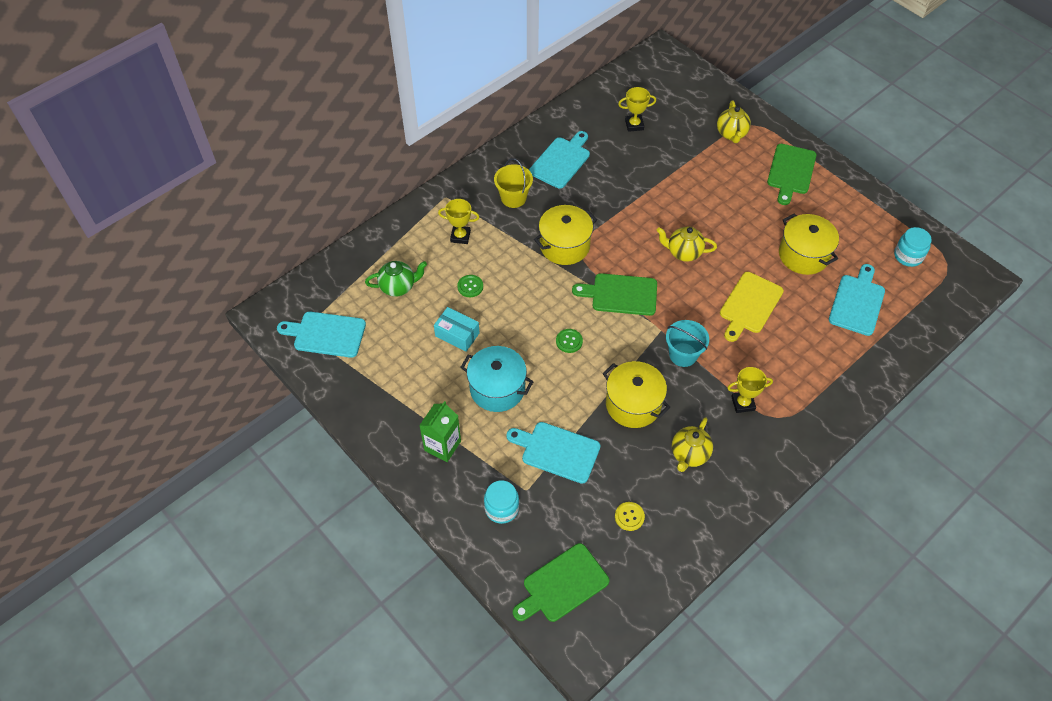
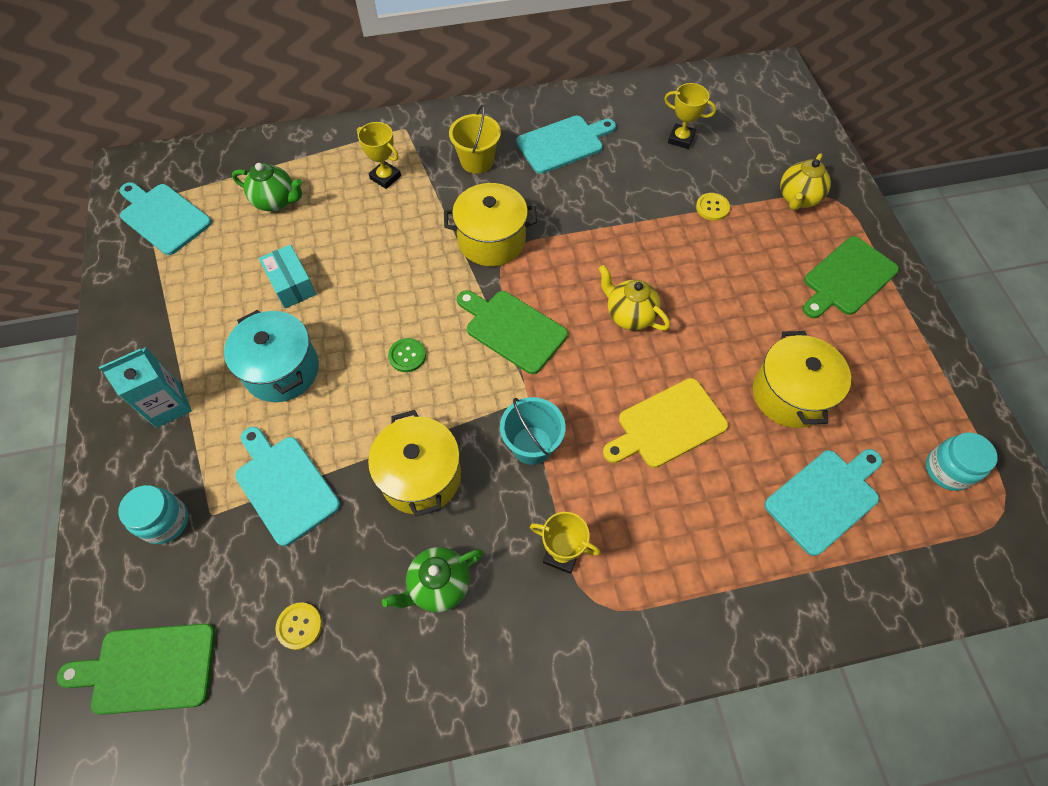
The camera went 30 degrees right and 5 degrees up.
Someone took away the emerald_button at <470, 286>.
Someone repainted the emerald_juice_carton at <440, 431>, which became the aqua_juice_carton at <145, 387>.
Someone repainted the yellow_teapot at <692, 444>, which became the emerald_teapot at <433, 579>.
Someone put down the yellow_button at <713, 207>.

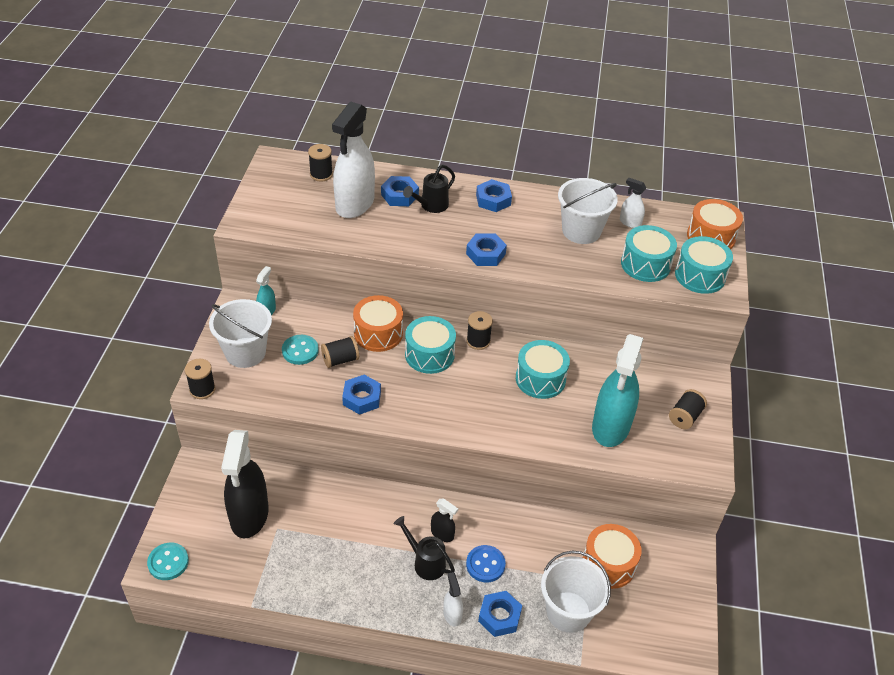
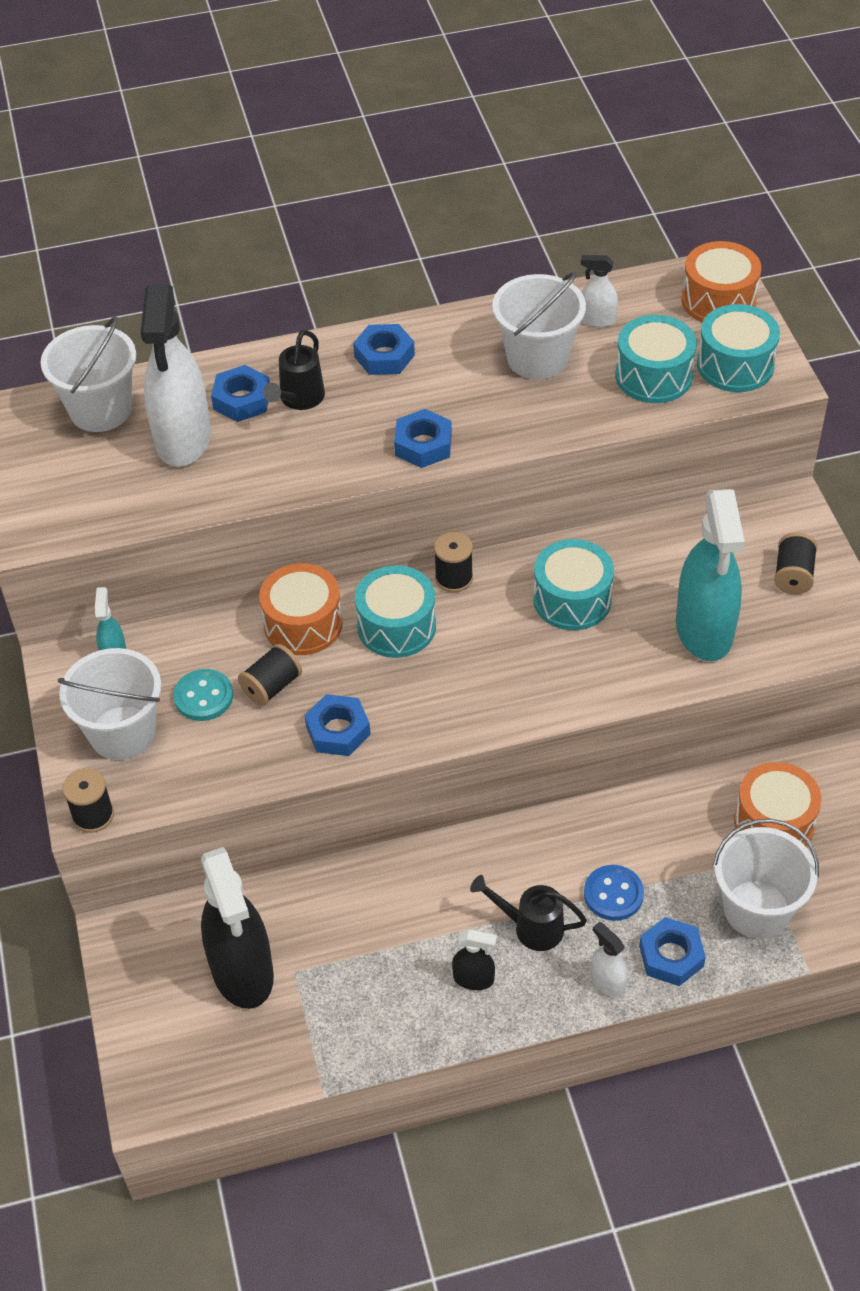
The camera went 20 degrees left and 5 degrees up.
Someone swapped the ebony_bobbin at <320, 163> for the white_bucket at <88, 374>.
Someone carried the ebony_spray_bottle from <444, 520> to <474, 959>.
Someone took away the aqua_button at <168, 561>.

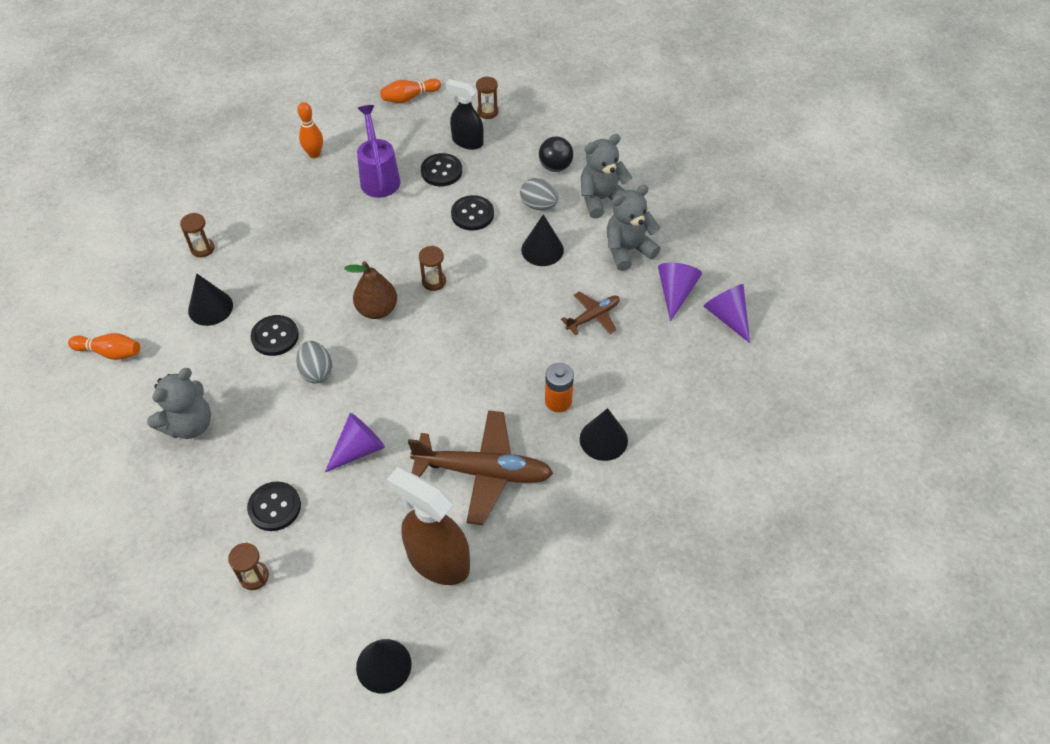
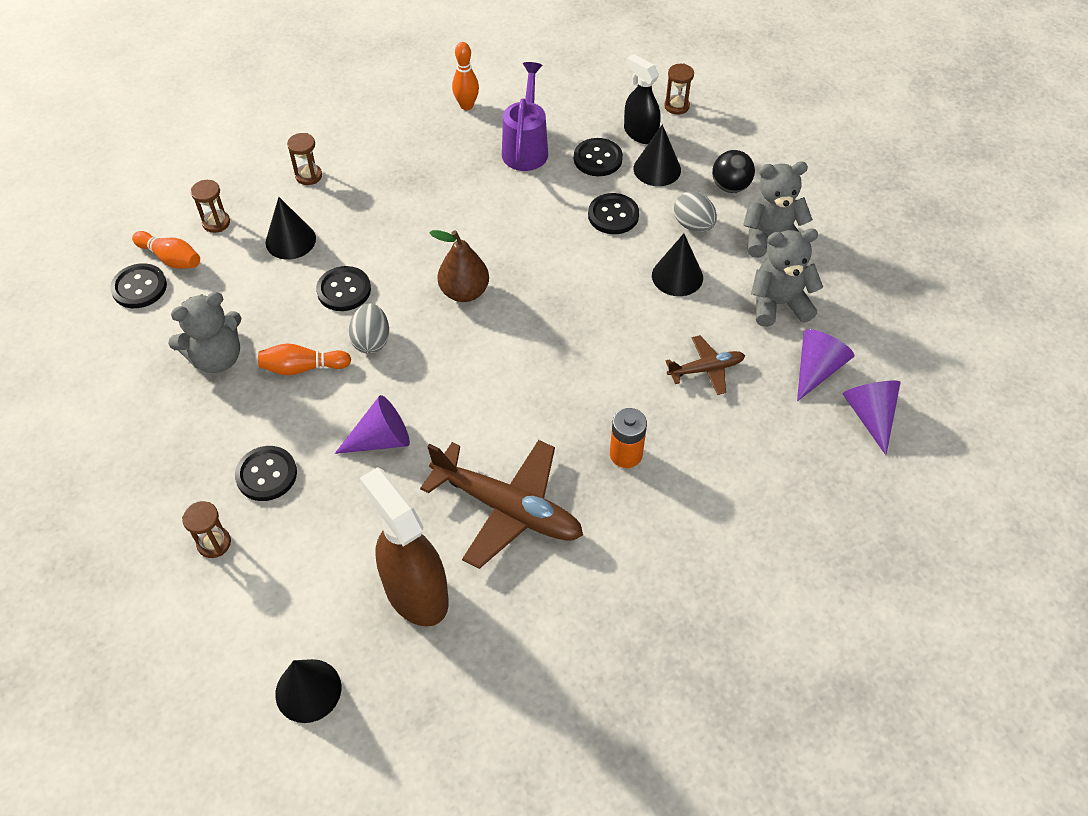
The camera went 20 degrees right and 0 degrees up.
Someone carried the orange_tenpin from <410, 91> to <304, 359>.
Someone carried the russet_hourglass from <432, 268> to <210, 206>.
Someone carried the ebony_solid_cone from <604, 434> to <657, 155>.
Someone put down the ebony_button at <138, 285>.

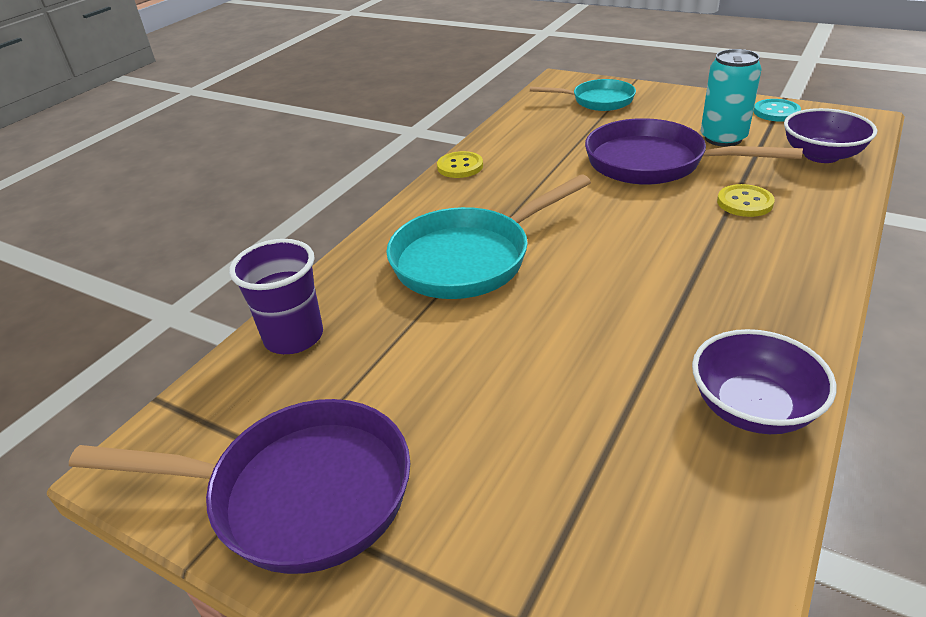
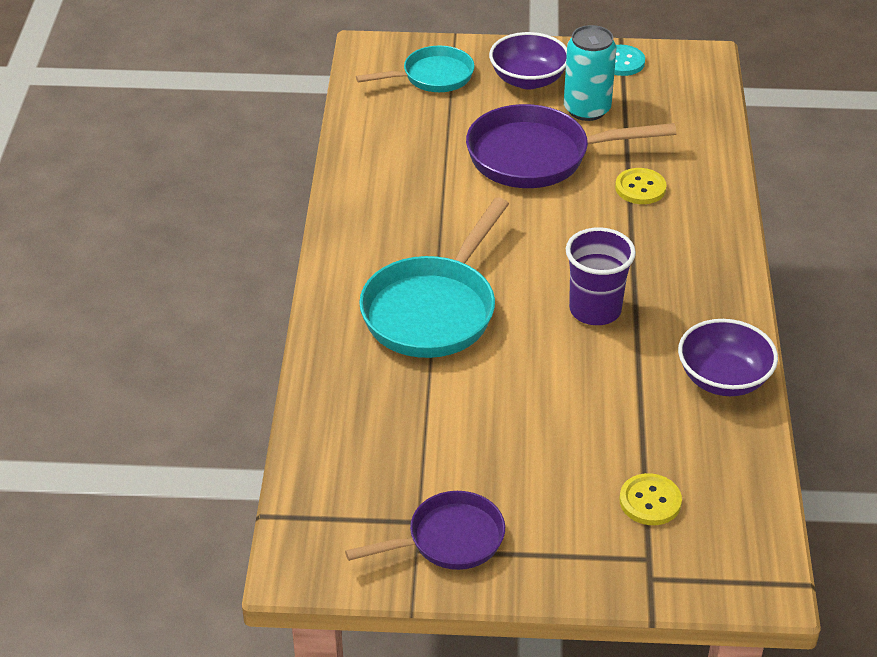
The camera went 30 degrees left and 5 degrees up.
Someone carried the violet_deep_dish from <830, 135> to <528, 60>.
Someone carried the yellow_button from <460, 164> to <650, 499>.
Someone carried the violet_beaker from <276, 296> to <601, 276>.
Someone scaled the violet_pan at <239, 486> by 0.62.

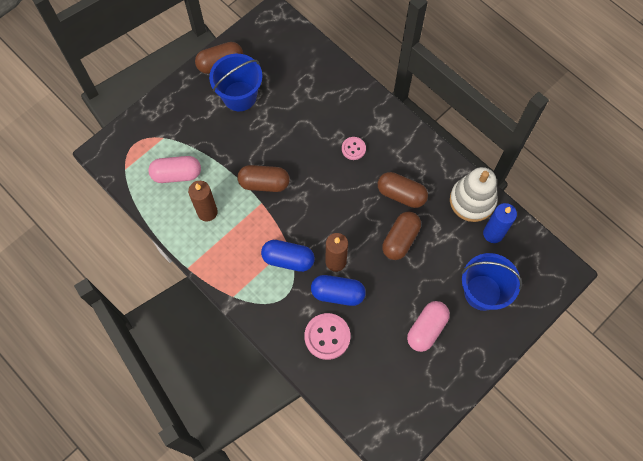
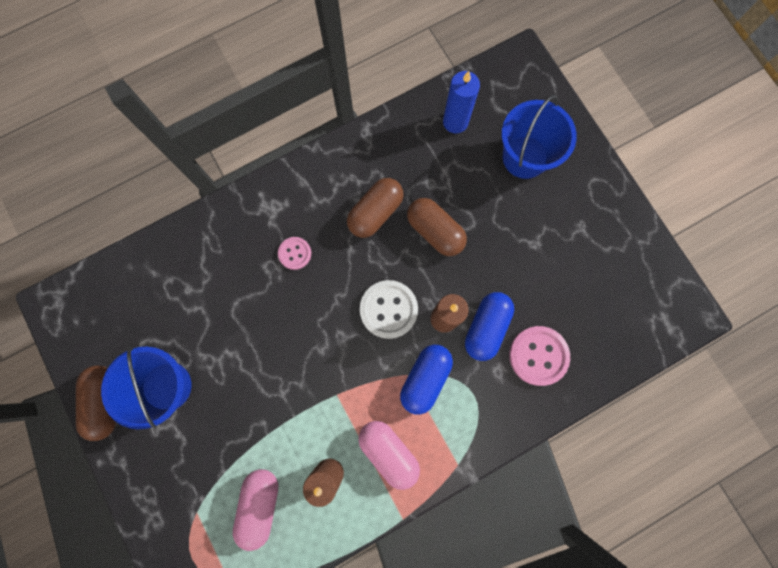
The camera went 75 degrees left and 10 degrees up.
Someone took away the russet_pill at <263, 178>.
Someone took away the white_ring_stacker at <474, 194>.
Someone carried the rosy_pill from <428, 326> to <389, 455>.
Someone put down the white_button at <389, 309>.

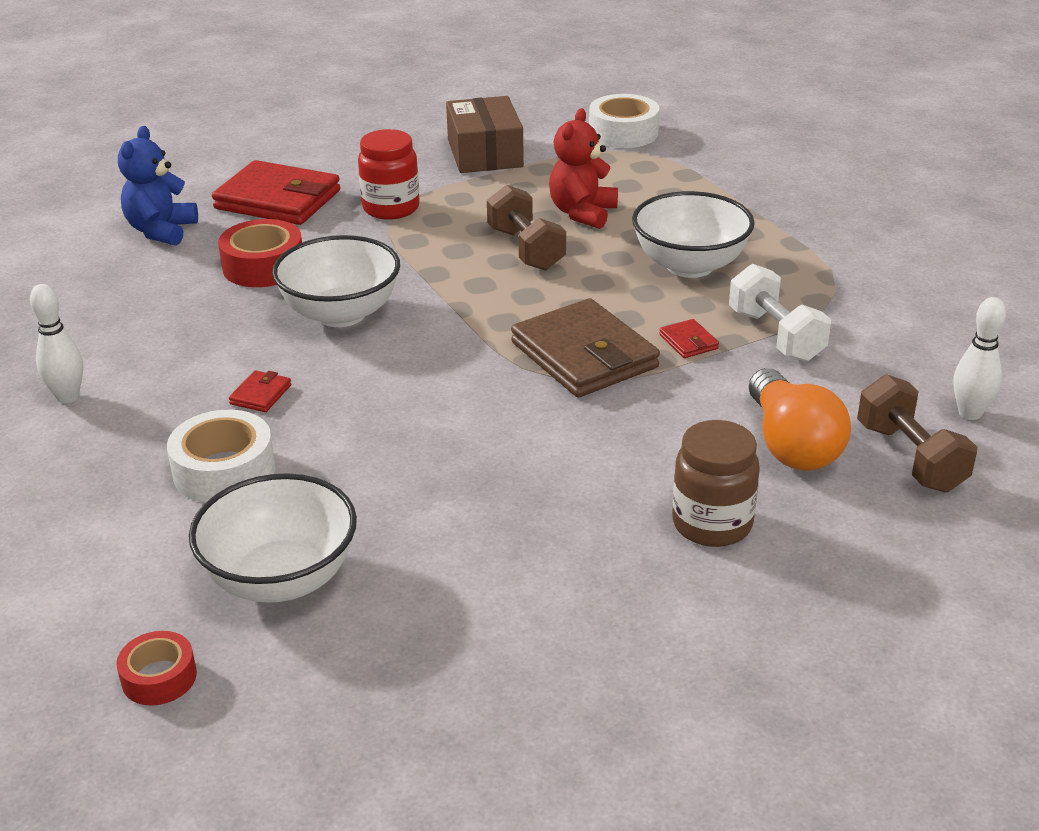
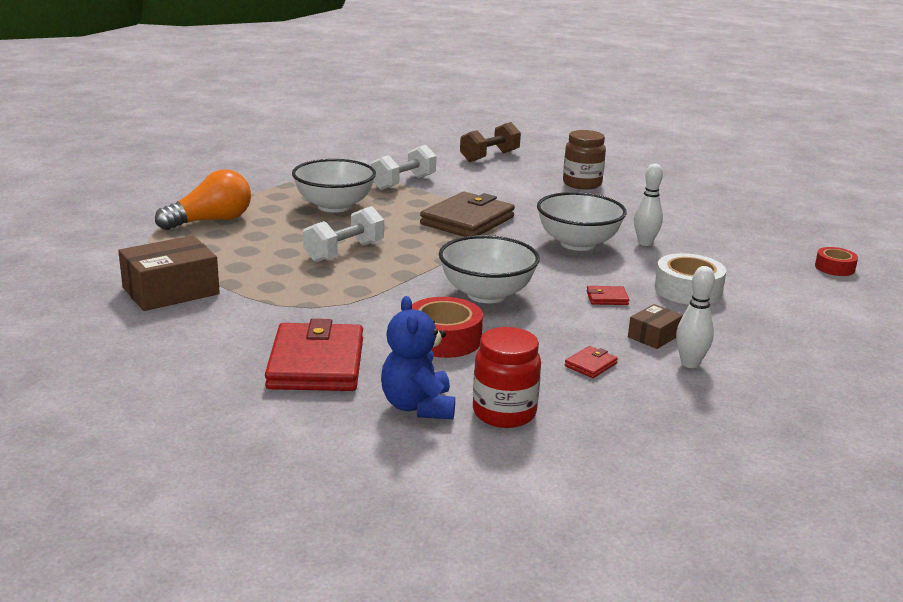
The camera went 115 degrees left and 10 degrees down.
Someone took away the white_tape at <624, 121>.
Someone took away the scarlet_stuffed_bear at <583, 168>.
Someone rotated the royal_blue_stuffed_bear at <158, 186> by 90 degrees clockwise.
Someone carried the scarlet_jam_jar from <388, 174> to <507, 377>.
Someone repainted the russet_hand_weight at <526, 227>, which became the white_hand_weight at <343, 234>.
Someone carried the white_tenpin from <979, 358> to <648, 204>.
Someone carried the scarlet_billfold from <689, 338> to <591, 362>.
Someone carried the orange_lightbulb from <800, 419> to <203, 199>.
Someone carried the white_deep_dish from <273, 538> to <582, 221>.
Someone put down the russet_parcel at <655, 326>.

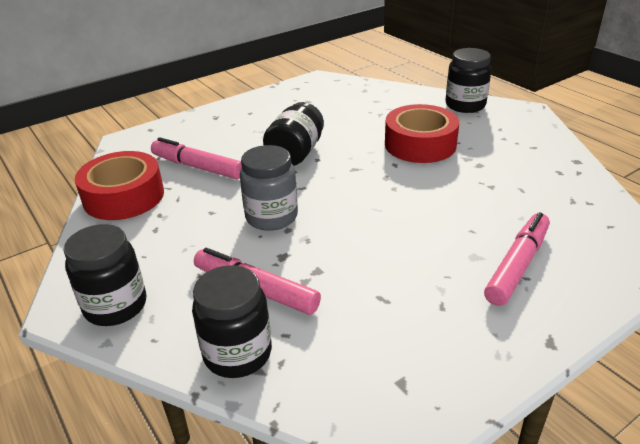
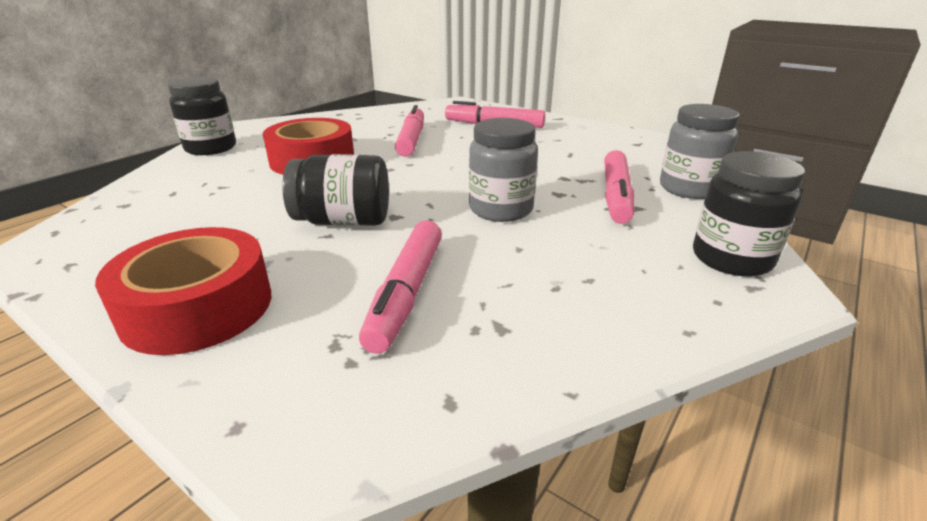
The camera went 110 degrees left and 5 degrees down.
Someone carried the scarlet_tape from <119, 185> to <183, 291>.
Someone repainted the ebony_jam_jar at <232, 321>, which became the grey_jam_jar at <700, 151>.
Someone put down the rosy_marker at <409, 131>.

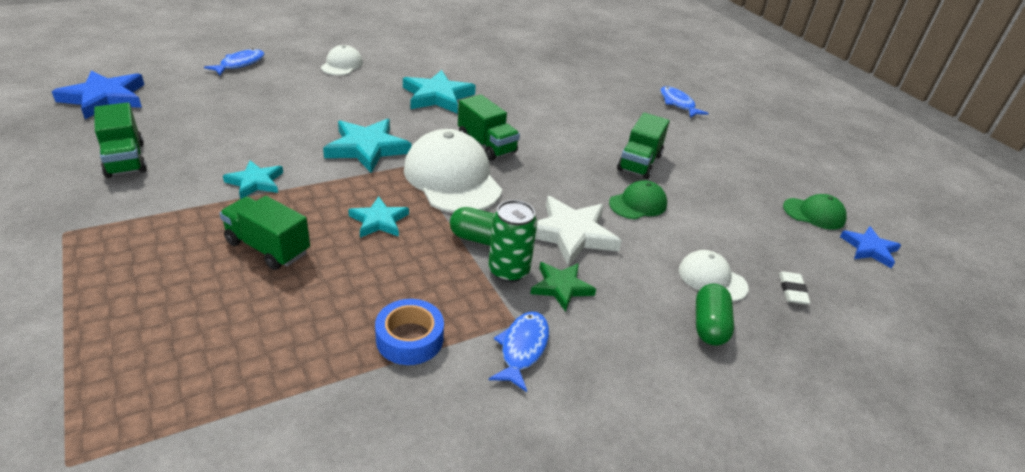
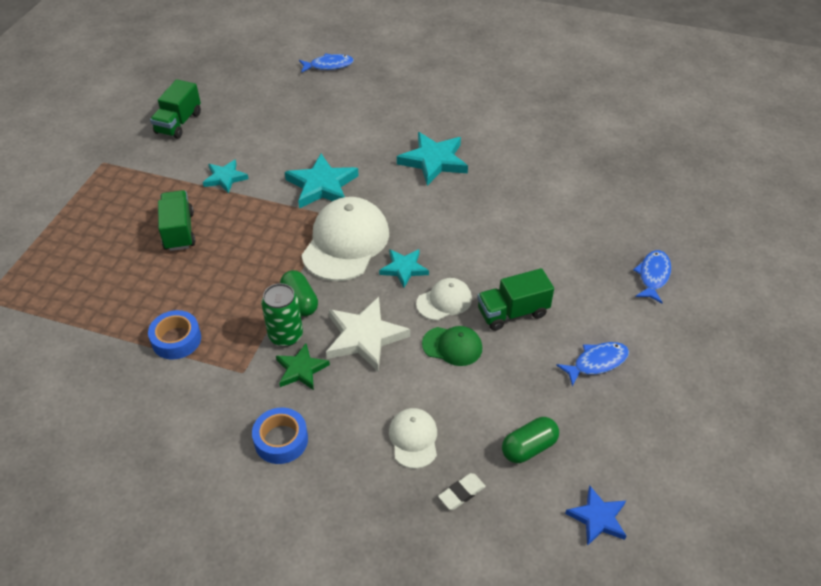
The camera went 50 degrees right and 10 degrees up.
Someone carried the white_peaked_cap from <342, 60> to <444, 299>.
Someone took away the royal_blue_five-pointed_star at <98, 94>.
Someone took away the emerald_toy_truck at <489, 127>.
Someone took away the emerald_peaked_cap at <815, 212>.
Someone carried the aqua_five-pointed_star from <378, 217> to <404, 268>.
Someone carried the emerald_pill from <715, 315> to <530, 440>.
Someone carried the royal_blue_fish from <519, 352> to <592, 364>.
Someone put down the royal_blue_tape at <280, 435>.

